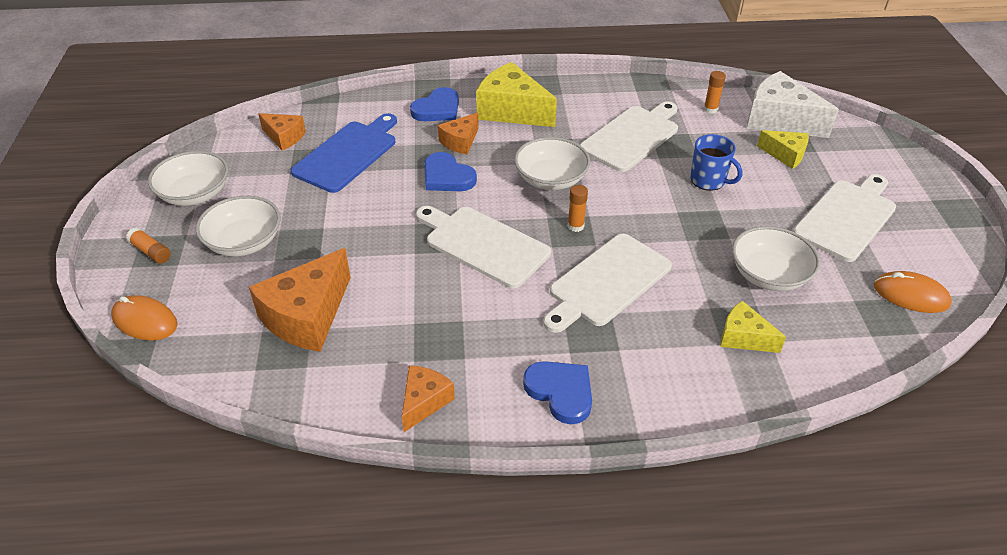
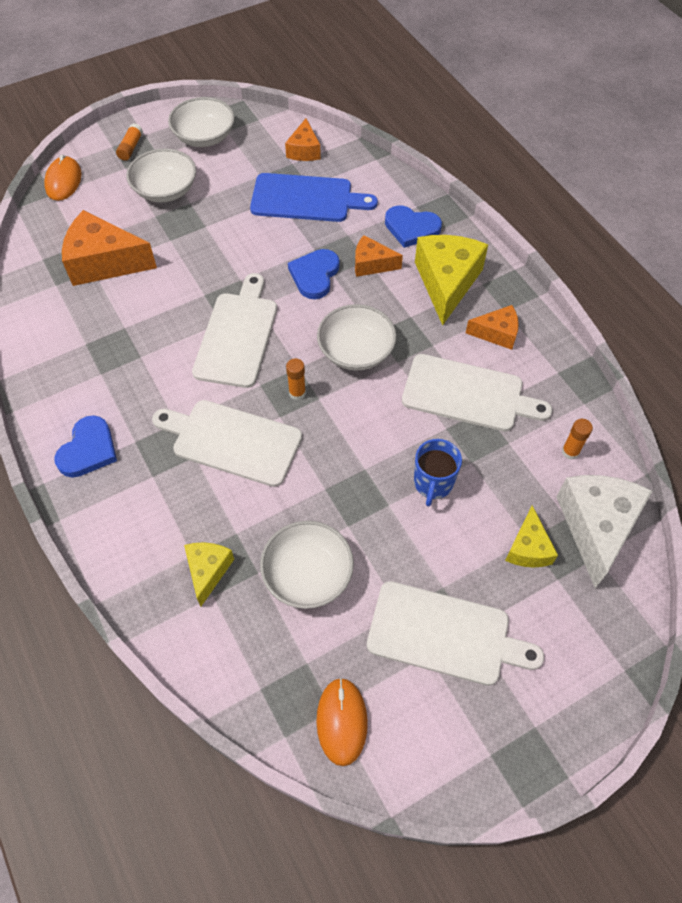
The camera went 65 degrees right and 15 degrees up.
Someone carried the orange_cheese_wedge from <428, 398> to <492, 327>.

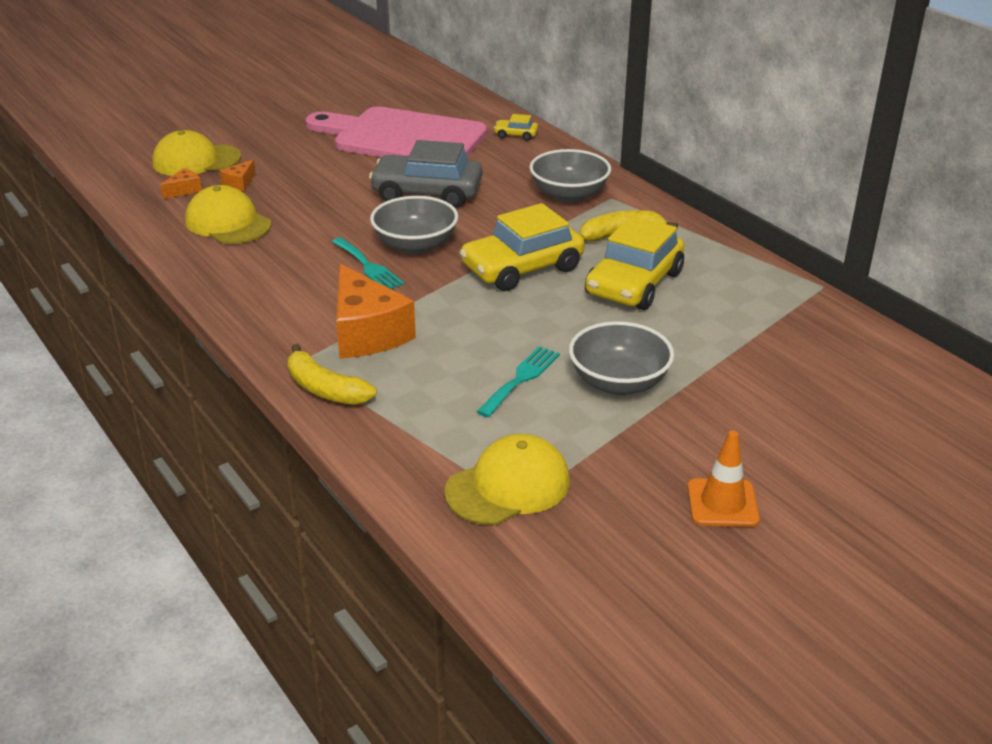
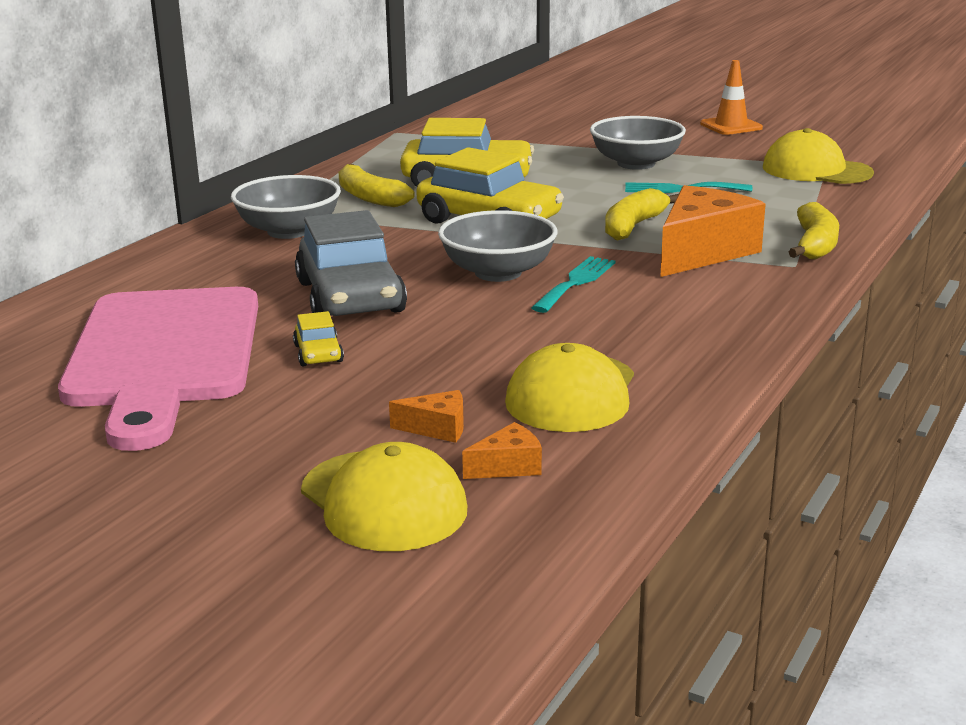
The camera went 115 degrees left and 10 degrees down.
Someone carried the yellow_toy_car from <516, 127> to <318, 338>.
Someone rotated the orange_cheese_wedge at <181, 183> by 135 degrees clockwise.
Someone put down the yellow_banana_fruit at <641, 214>.

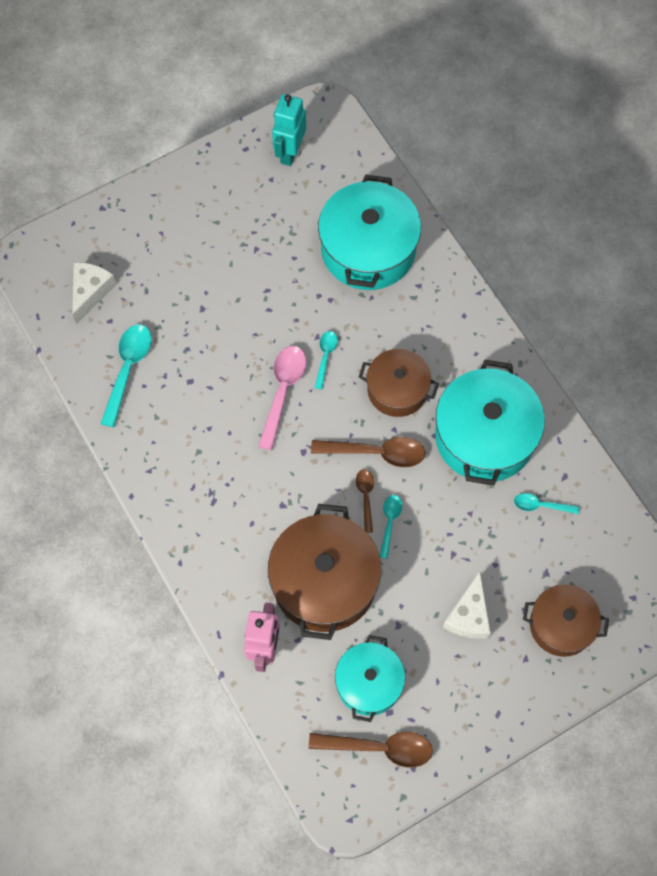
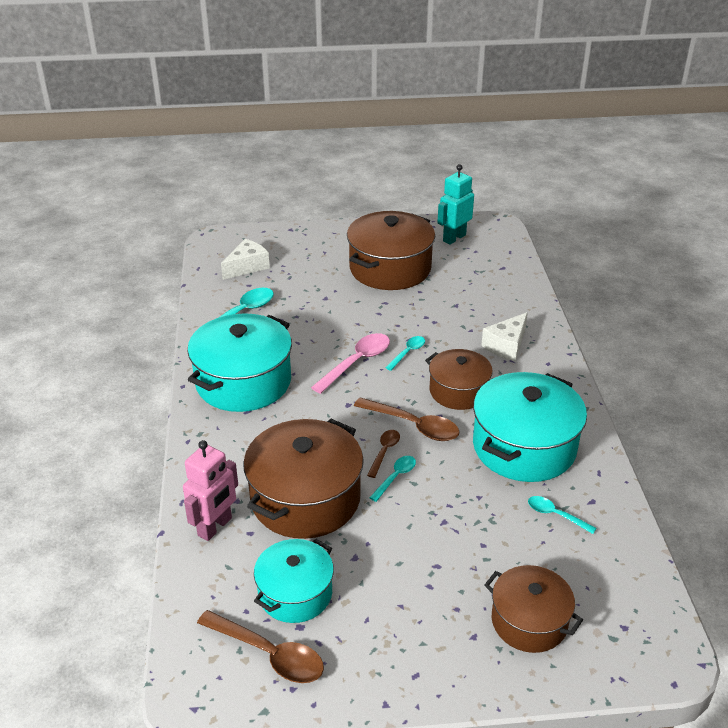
The camera went 25 degrees right and 30 degrees down.
Someone carried the aqua_pot from <369, 232> to <239, 362>.
Someone carried the white_cheese_wedge from <467, 605> to <504, 336>.
Someone put down the russet_pot at <391, 250>.

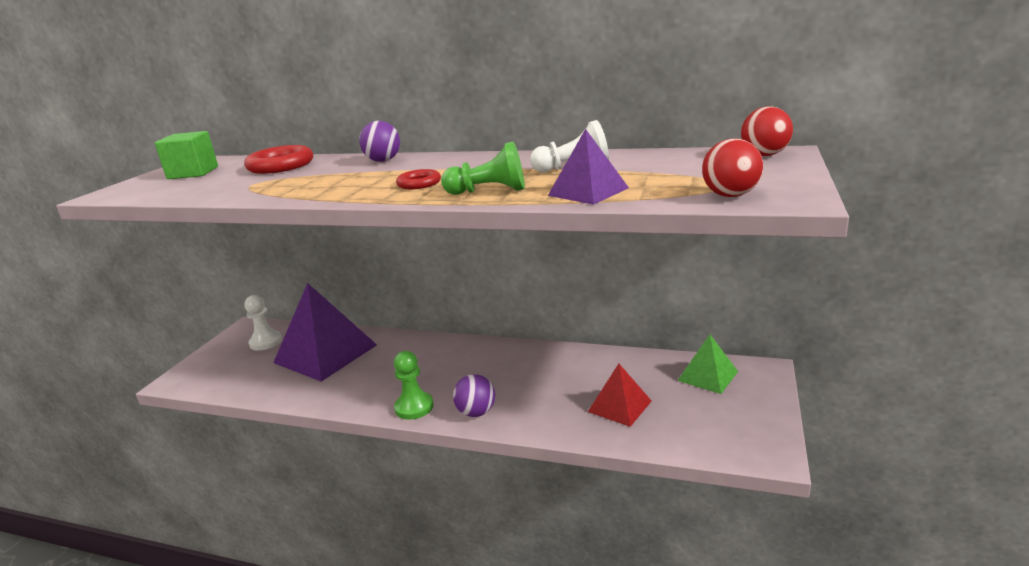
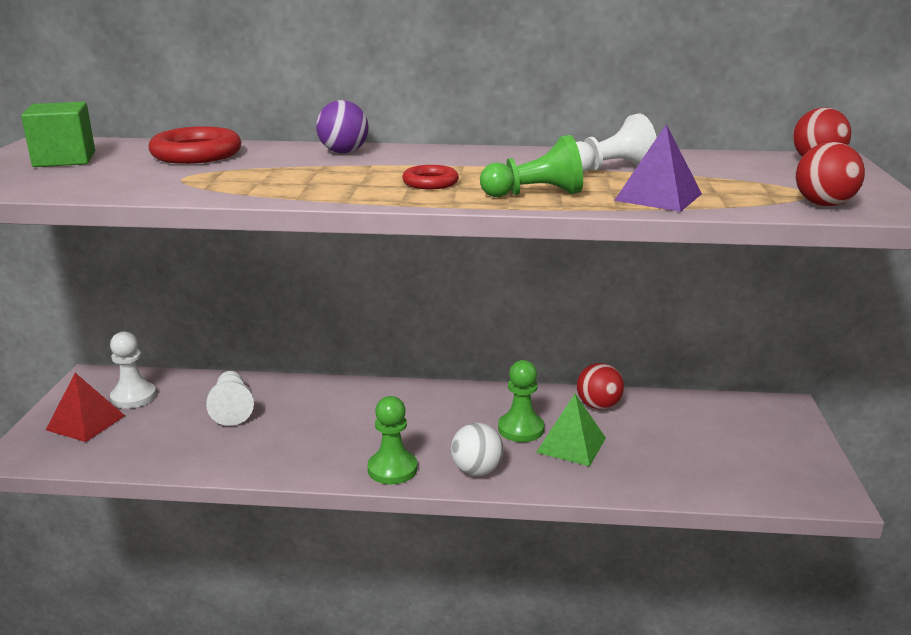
The camera went 15 degrees left and 0 degrees up.
Someone swapped the violet_pyramid at <325, 332> for the white_pawn at <230, 398>.
Someone carried the emerald_pyramid from <707, 364> to <571, 430>.
Someone carried the scarlet_pyramid from <620, 395> to <85, 407>.
Someone repainted the violet_ball at <474, 395>, which became the white_ball at <477, 449>.
Someone put down the emerald_pawn at <521, 401>.
Someone put down the scarlet_ball at <600, 386>.

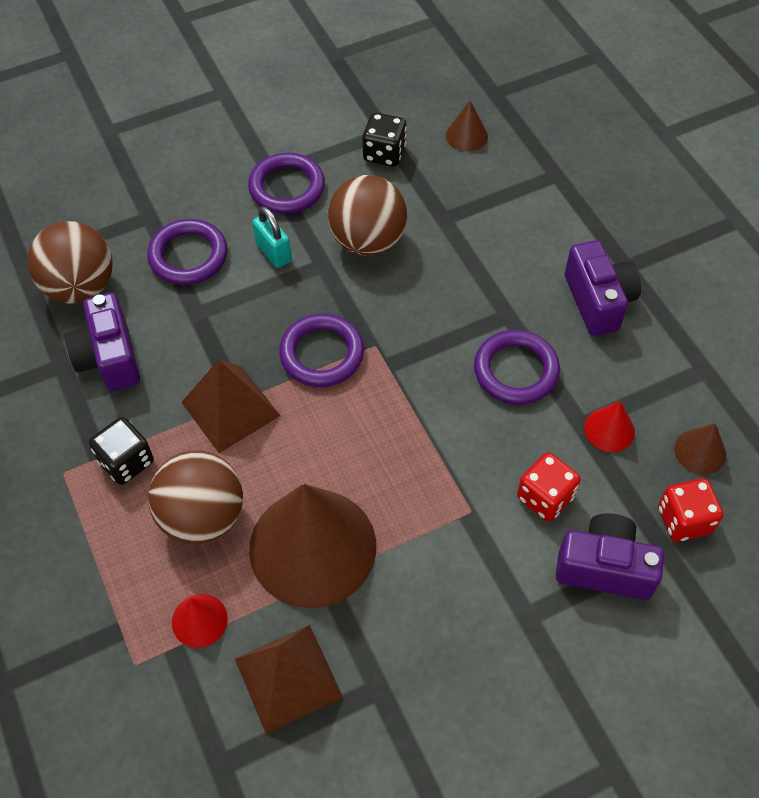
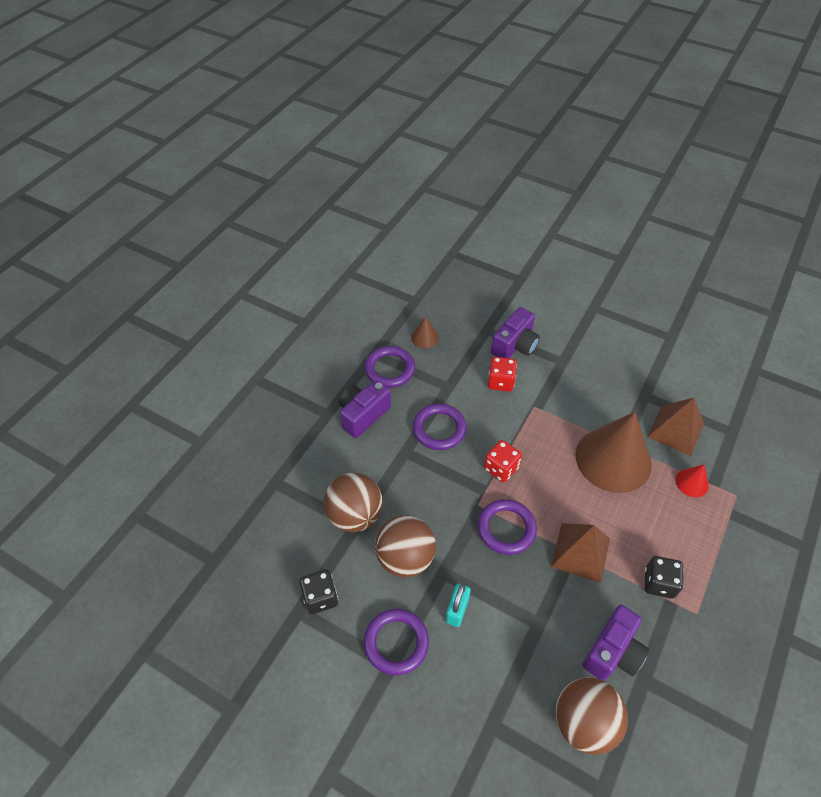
The camera went 125 degrees left and 5 degrees down.
Someone took away the russet_solid_cone at <467, 126>.
Someone carried the violet_torus from <187, 252> to <390, 367>.
Someone took away the scarlet_solid_cone at <609, 426>.
Someone carried the russet_ball from <195, 497> to <353, 502>.
Someone carried the scarlet_dice from <690, 510> to <503, 461>.
Someone rotated the violet_photo_camera at <609, 556> by 120 degrees counterclockwise.

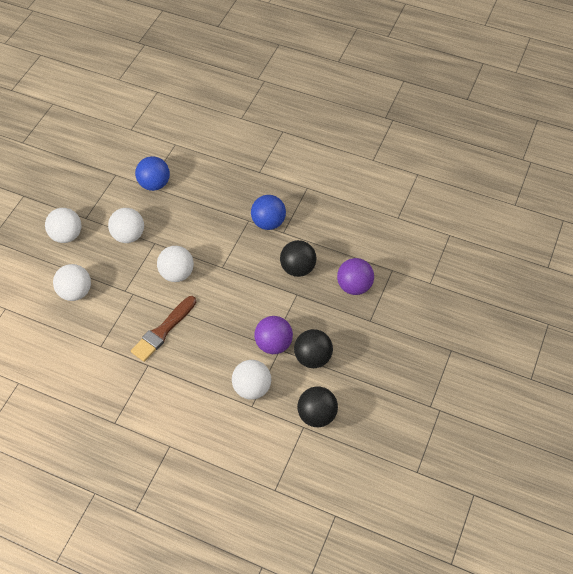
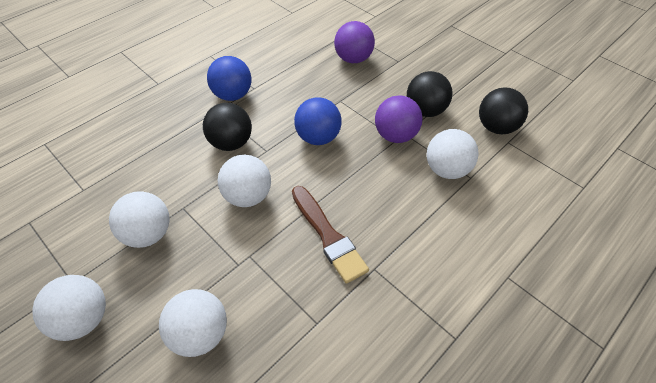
The camera went 70 degrees left and 5 degrees down.
Someone carried the royal_blue_ball from <152, 173> to <318, 121>.
Someone carried the ebony_ball from <298, 258> to <227, 127>.

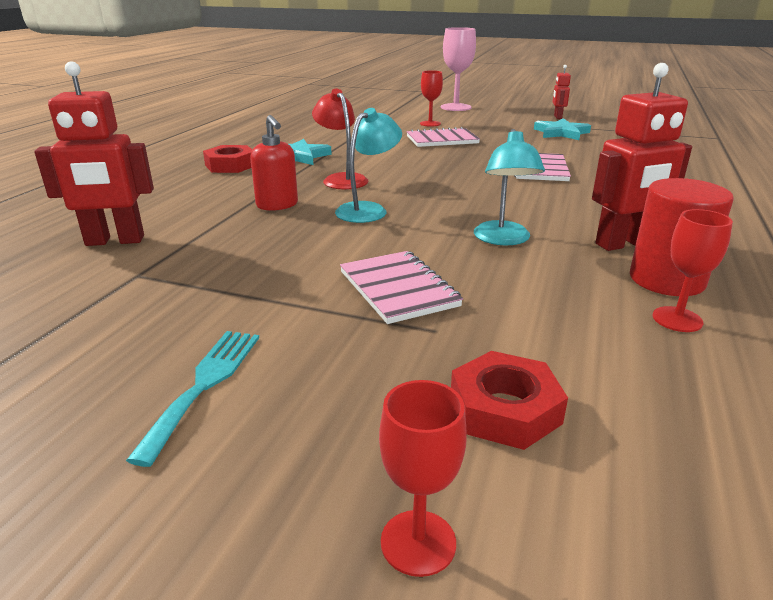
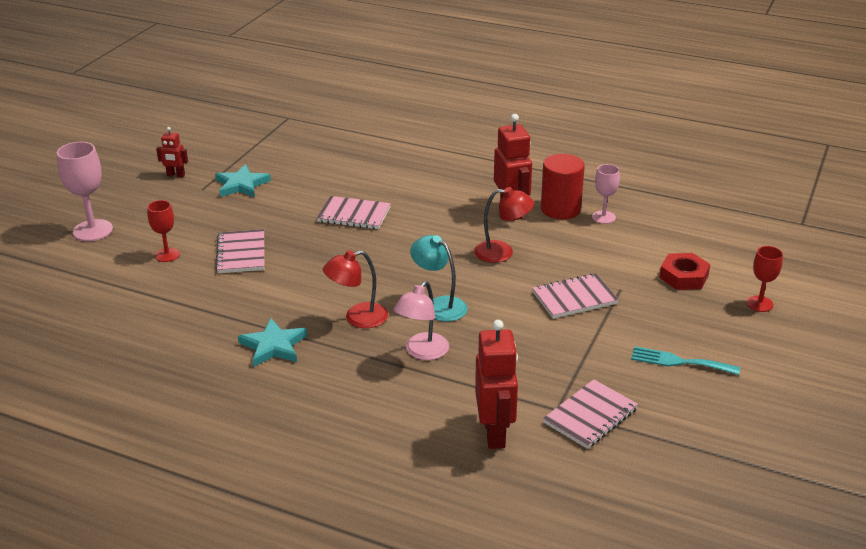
The camera went 85 degrees left and 5 degrees up.
Someone swapped the scarlet_soap_dispenser at <274, 163> for the rosy_lamp at <421, 320>.
Someone repainted the aqua_lamp at <509, 187>, which became the scarlet_lamp at <504, 225>.
Someone took away the scarlet_hex_nut at <227, 159>.
Someone repainted the scarlet_chalice at <693, 270>, which became the rosy_chalice at <606, 194>.
Someone put down the rosy_exercise_book at <590, 414>.

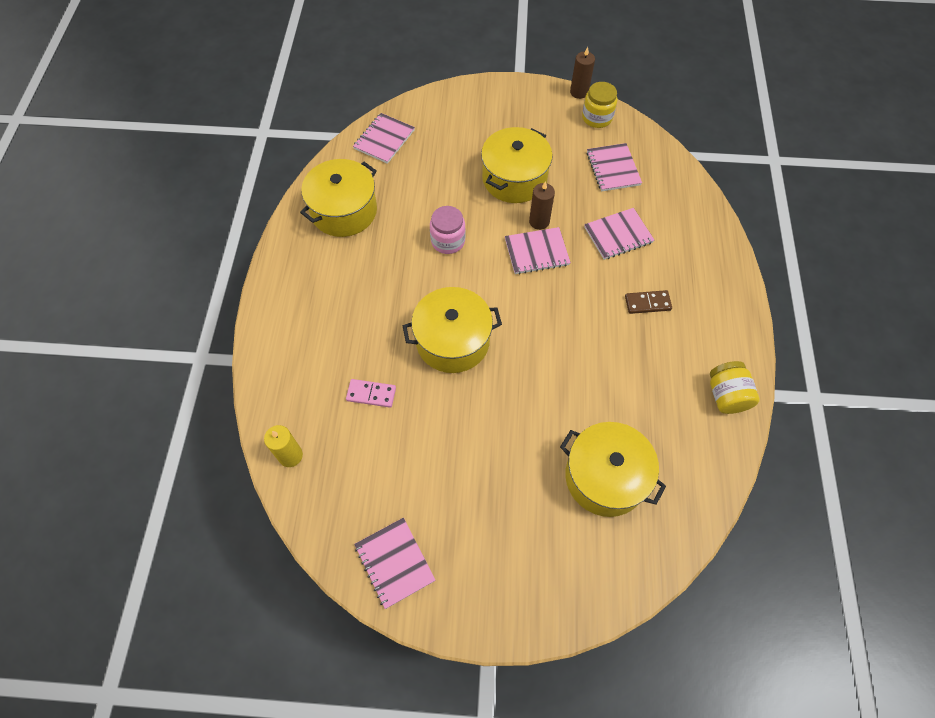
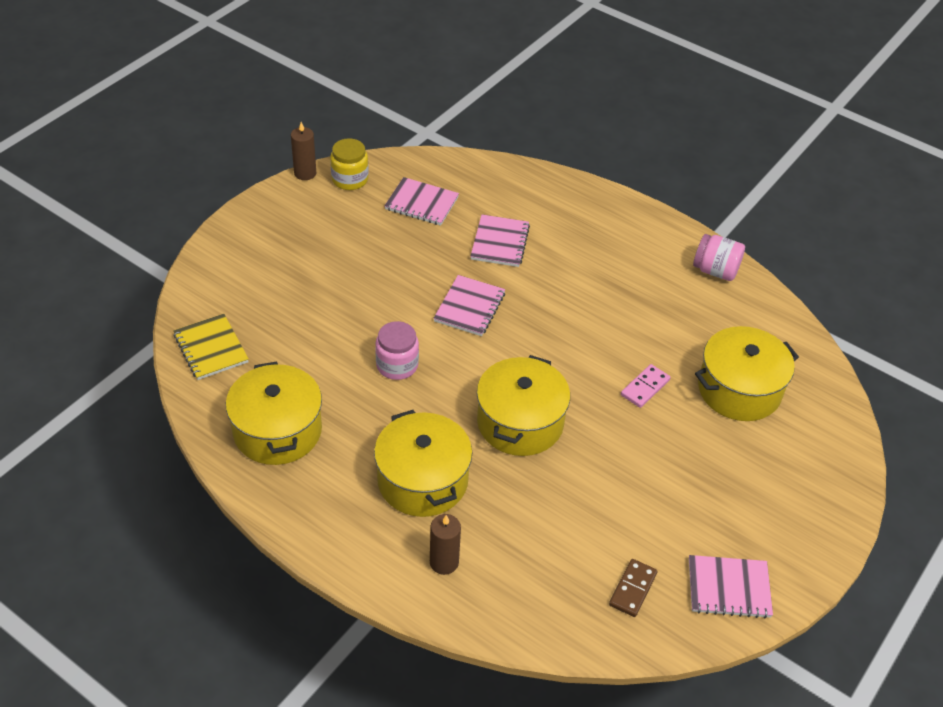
The camera went 60 degrees left and 15 degrees down.
Someone repainted the rosy_exercise_book at <384, 138>, which became the yellow_exercise_book at <211, 347>.
Someone carried the yellow_pot from <516, 165> to <423, 463>.
Someone carried the russet_candle from <542, 205> to <445, 544>.
Someone carried the russet_domino_tile from <648, 302> to <633, 588>.
Someone repainted the yellow_jam_jar at <735, 387>, which became the rosy_jam_jar at <719, 257>.
Someone carried the rosy_domino_tile from <371, 393> to <645, 386>.
Someone took away the yellow_candle at <283, 446>.

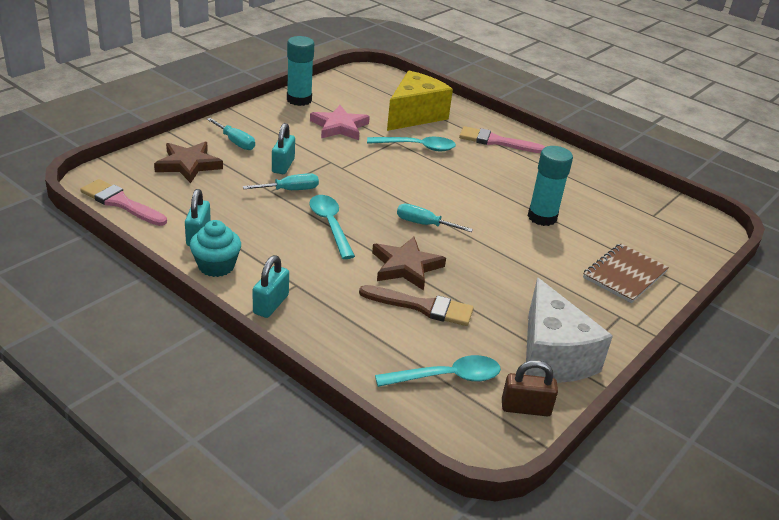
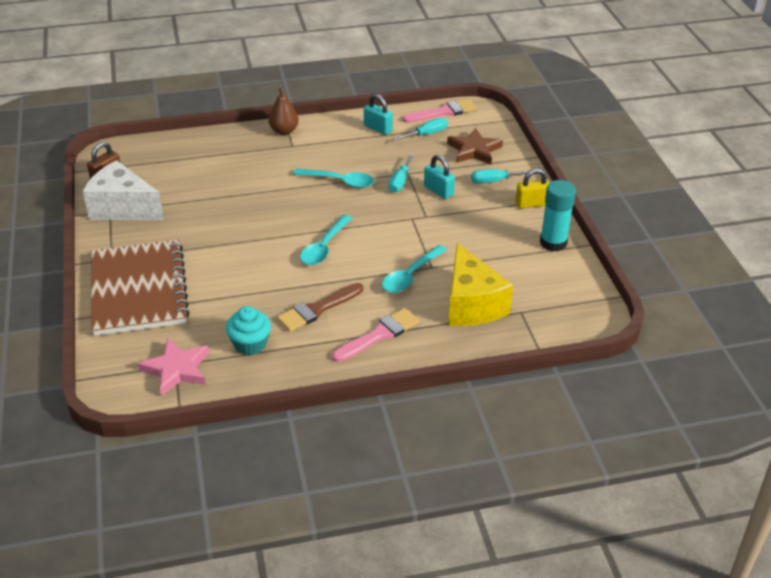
The camera went 130 degrees right and 5 degrees up.
Someone carried the rosy_five-pointed_star from <340, 122> to <173, 367>.
Someone took away the aqua_glue at <550, 186>.
Someone carried the aqua_flat_screwdriver from <435, 218> to <421, 129>.
Someone carried the aqua_cupcake from <215, 248> to <248, 330>.
Someone took away the russet_five-pointed_star at <409, 263>.
Someone scaled the russet_exercise_book at <626, 273> by 1.79.
Someone swapped the aqua_lock at <271, 286> for the russet_toy_pear at <284, 111>.
Someone carried the russet_paintbrush from <416, 305> to <320, 307>.
Someone carried the aqua_tablespoon from <438, 371> to <326, 240>.
Someone put down the yellow_lock at <532, 188>.

